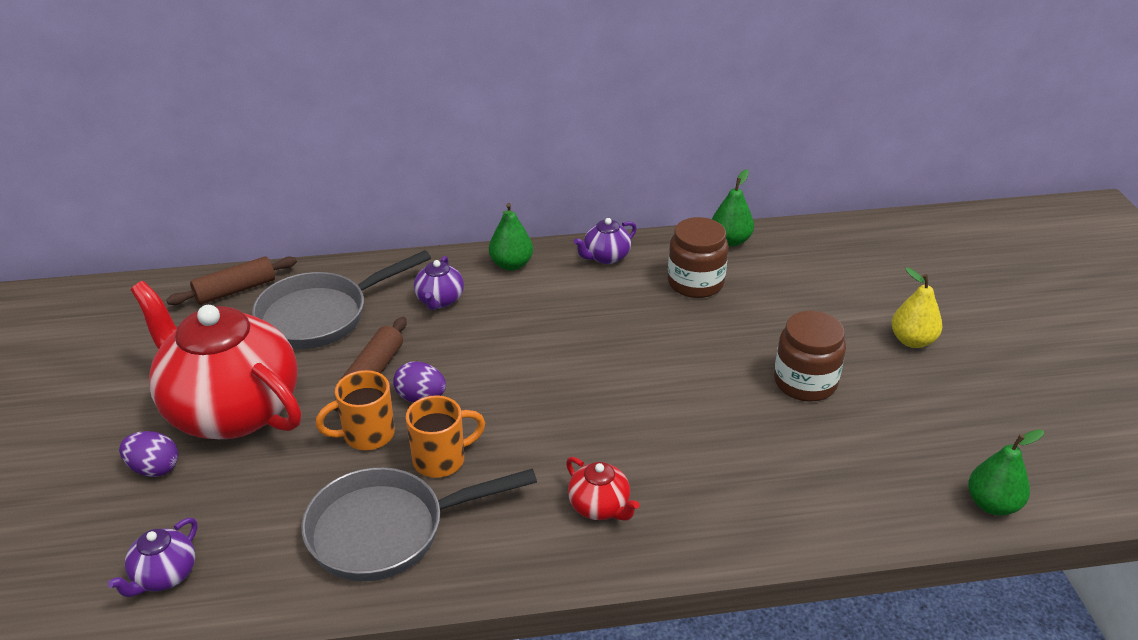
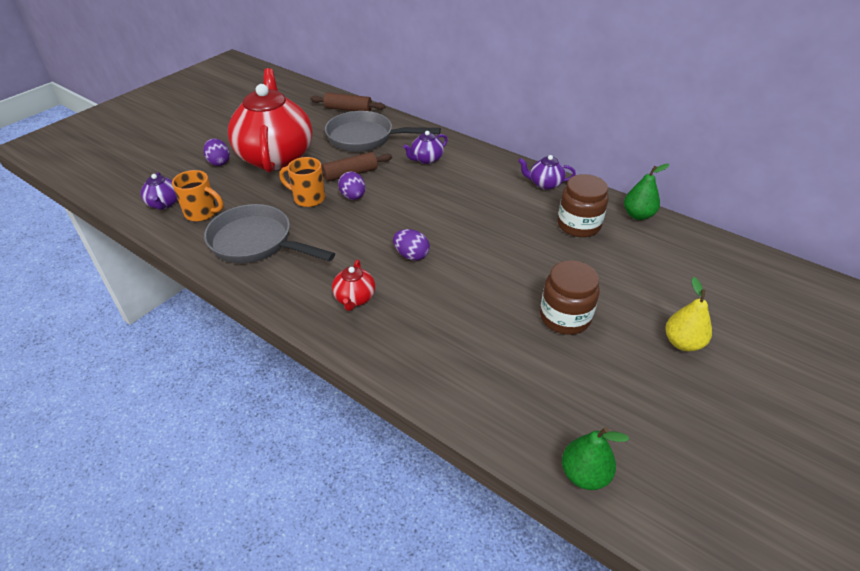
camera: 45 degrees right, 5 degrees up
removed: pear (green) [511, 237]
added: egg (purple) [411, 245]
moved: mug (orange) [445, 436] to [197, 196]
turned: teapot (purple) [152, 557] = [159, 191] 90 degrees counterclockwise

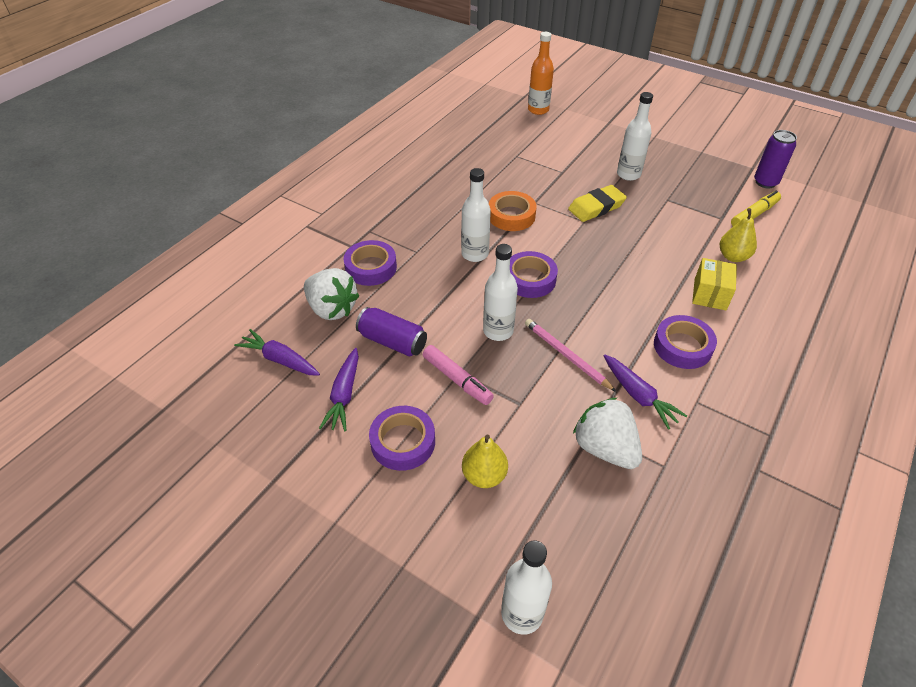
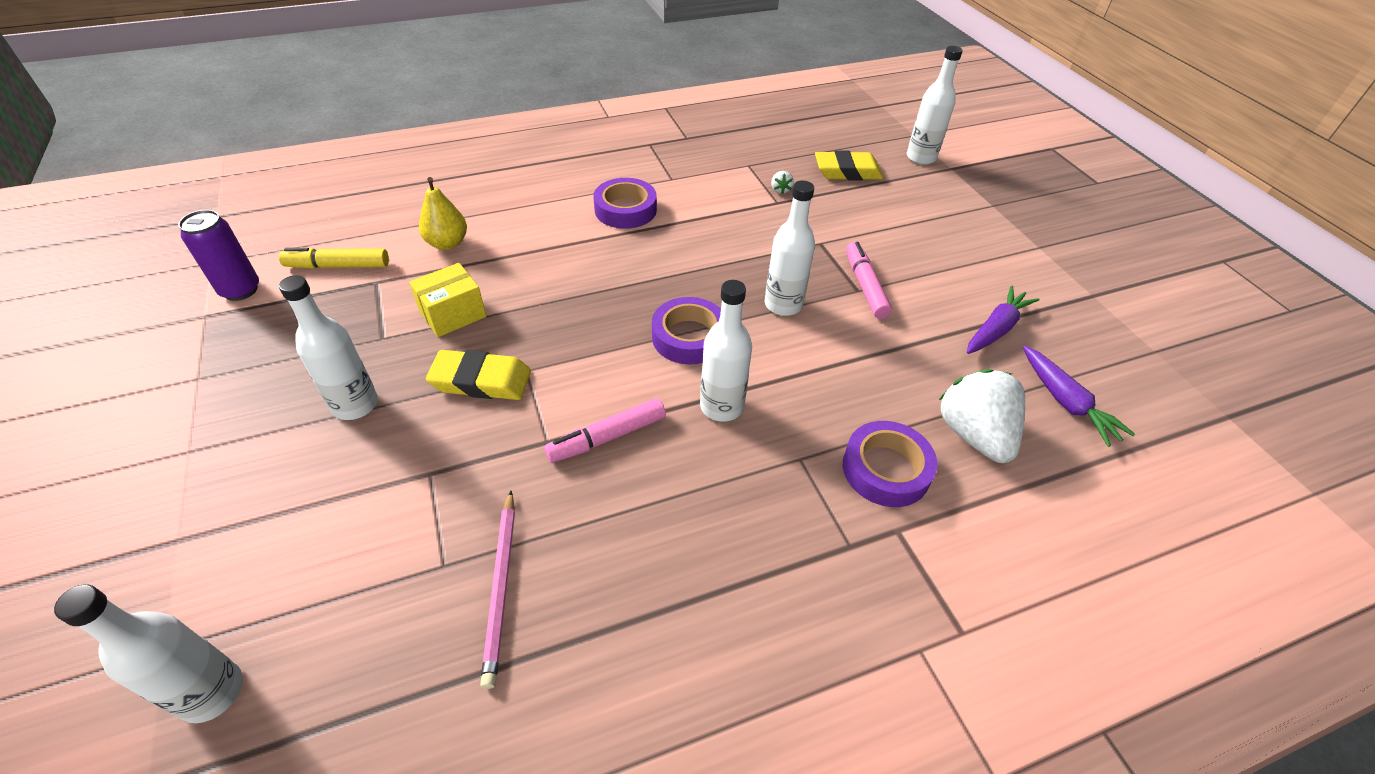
camera: 145 degrees left, 0 degrees up
removed: can (purple) [391, 331]; carrot (purple) [645, 392]; tape (purple) [402, 438]; pear (yellow) [485, 461]
added: eraser (yellow) [849, 165]
moved: box (yellow) [714, 284] to [448, 300]; pencil (pink) [570, 355] to [497, 590]
replaced: tape (orange) [513, 211] to marker (pink) [605, 430]
recoloured: bottle (orange) [541, 73] to bottle (white) [148, 653]
resized: strawberry (white) [607, 433] = [782, 182] x0.40

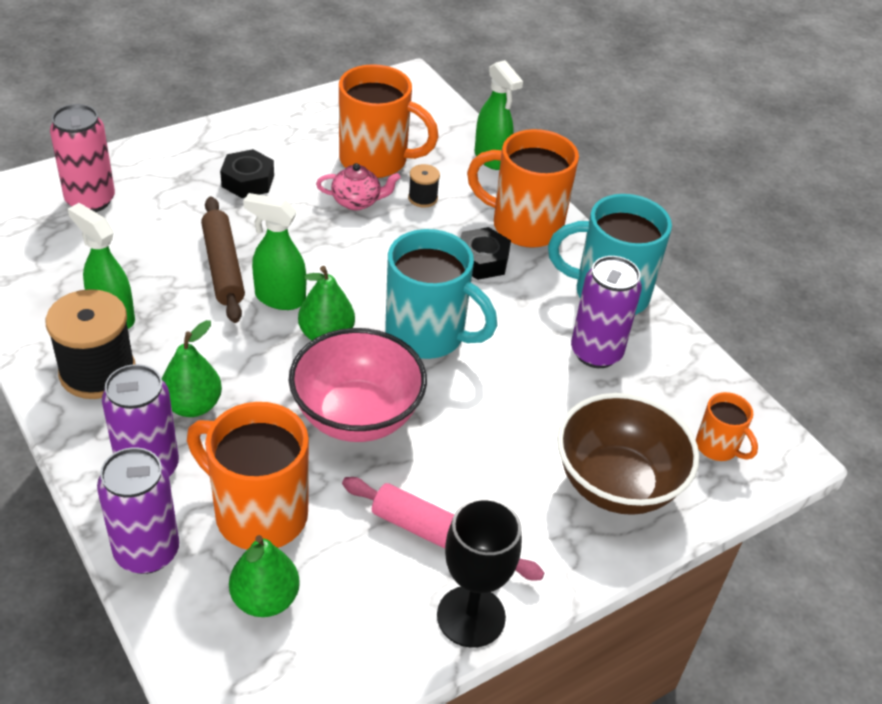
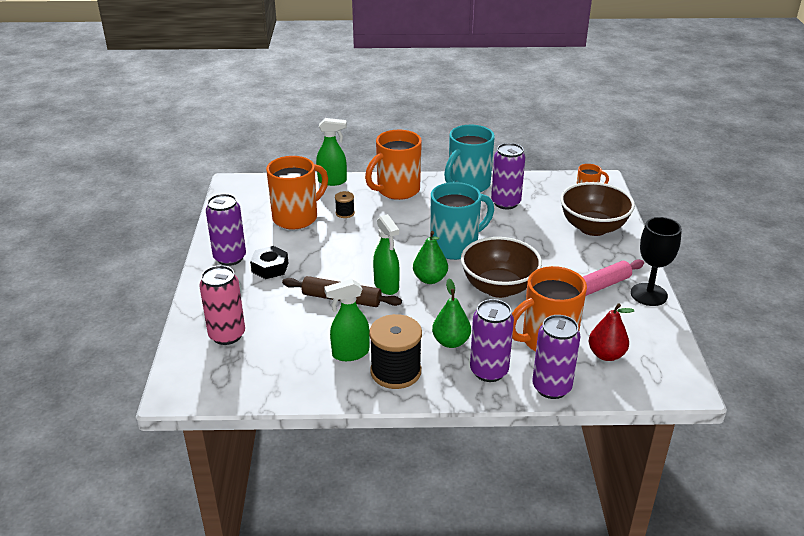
camera: 55 degrees left, 10 degrees down
removed: teapot (pink) [358, 186]; nut (black) [485, 253]
added: can (purple) [226, 230]
recoloured: bowl (pink) [358, 385] to bowl (brown) [501, 267]; pear (green) [264, 576] to pear (red) [611, 332]
turned: spray bottle (green) [274, 251] = [386, 254] 75 degrees counterclockwise

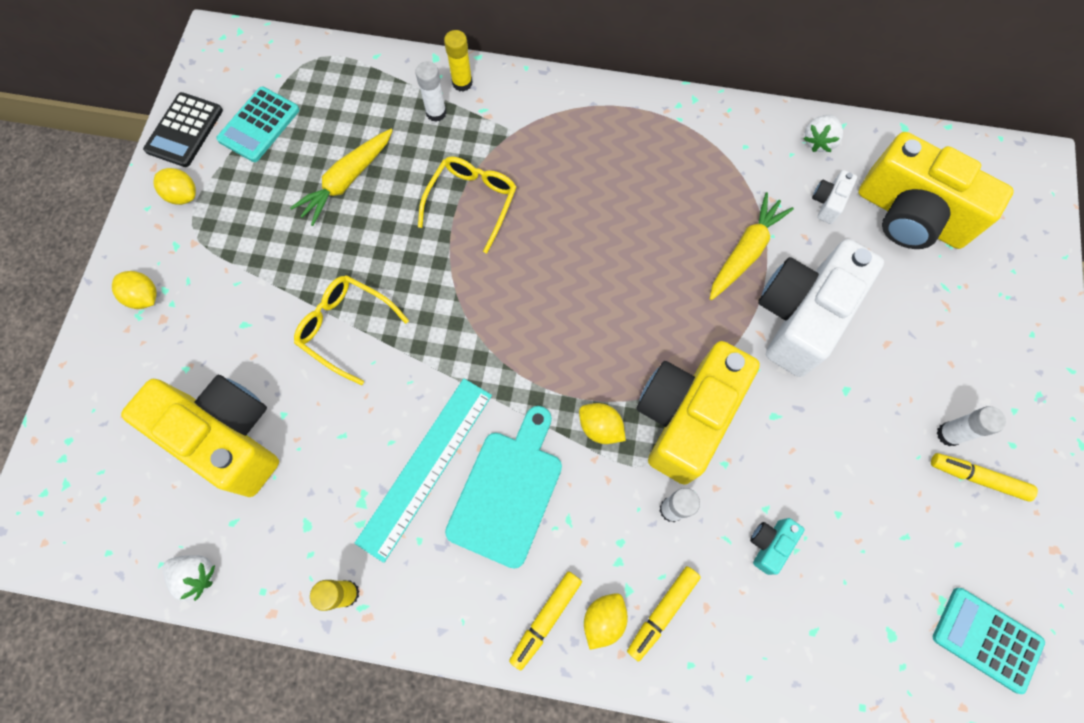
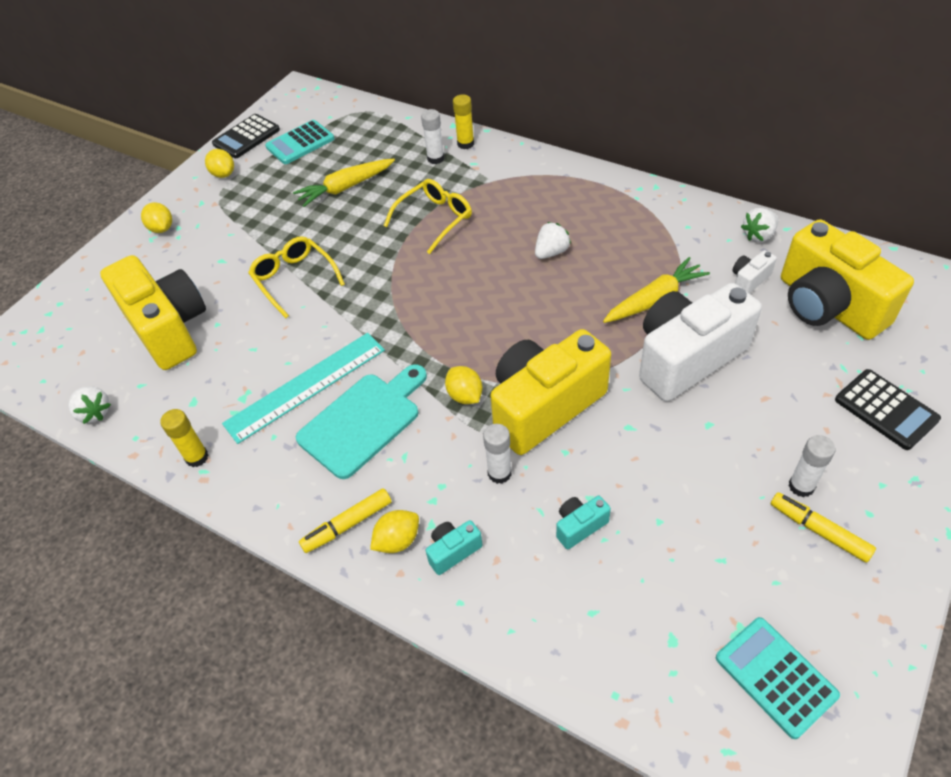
camera: 25 degrees right, 20 degrees down
added: strawberry (white) [553, 240]; calculator (black) [888, 409]
replaced: marker (yellow) [664, 614] to camera (turquoise) [454, 547]

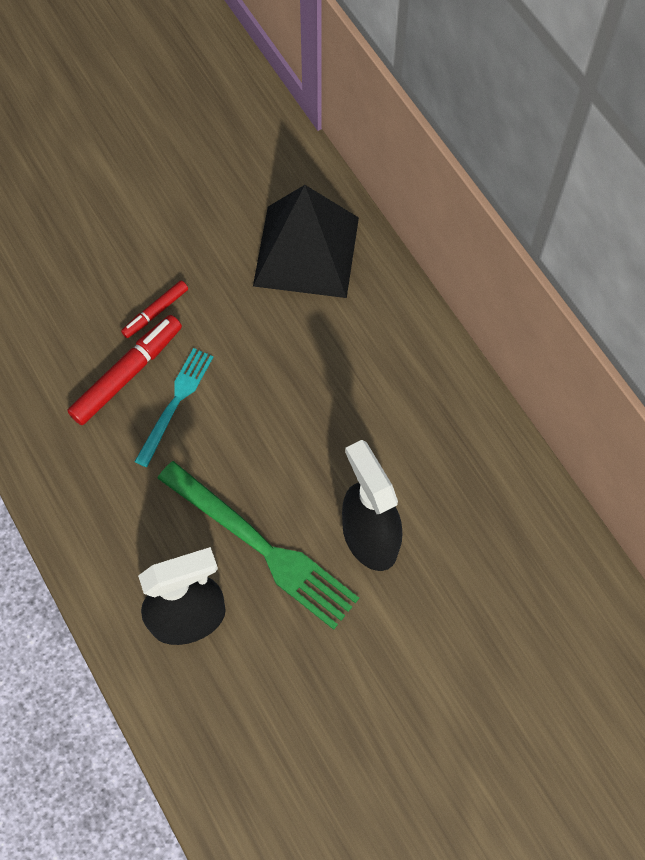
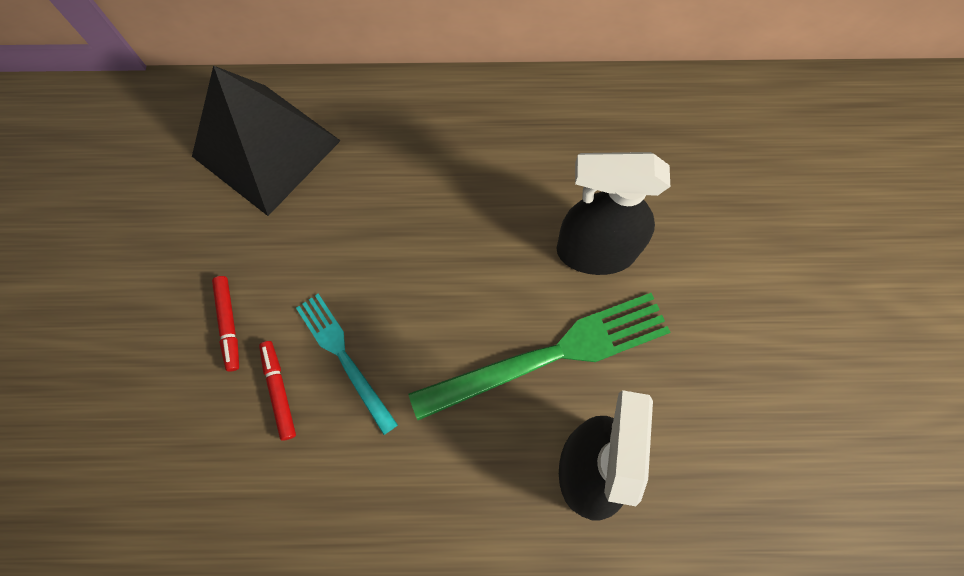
camera: 60 degrees left, 5 degrees up
resized: marker (red) [124, 370] = [277, 391] x0.58

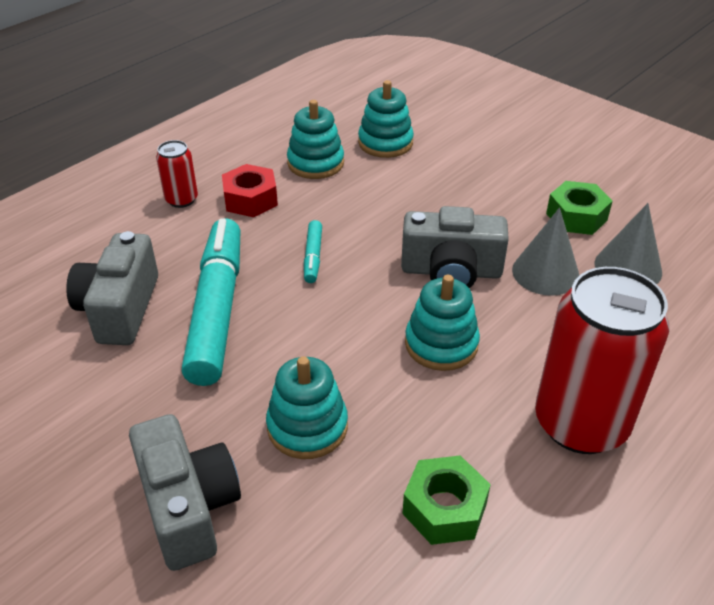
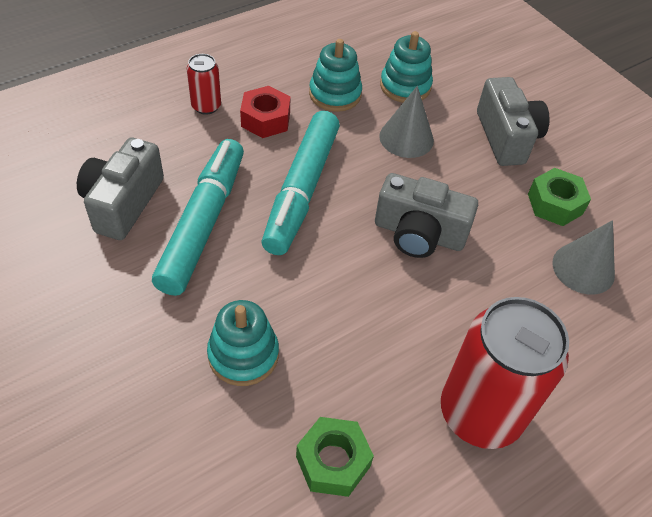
camera: 10 degrees right, 10 degrees up
removed: stacking toy (turquoise) [442, 323]
moved: cone (grey) [545, 252] to [406, 122]; camera (grey) [185, 492] to [513, 121]
resized: marker (turquoise) [313, 251] = [300, 183] x2.34

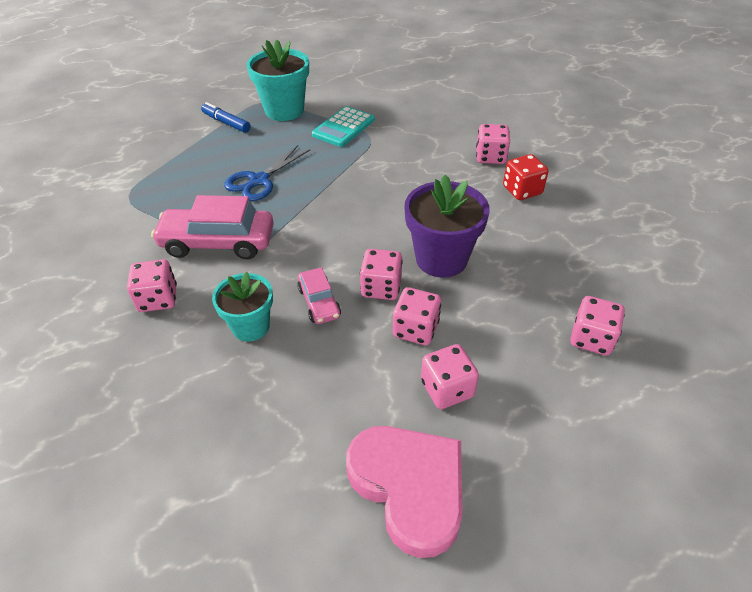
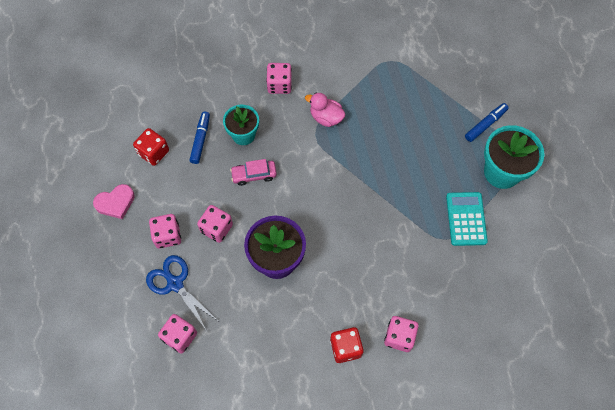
camera: 100 degrees right, 20 degrees up
removed: dice (pink) [381, 274]
added: marker (blue) [199, 138]; dice (red) [151, 147]
moved: scissors (blue) [267, 173] to [182, 293]
replaced: car (pink) [212, 227] to duck (pink) [325, 110]
turned: calculator (turquoise) [343, 126] = [467, 219] 45 degrees clockwise
resized: heart (pink) [404, 492] = [114, 201] x0.57

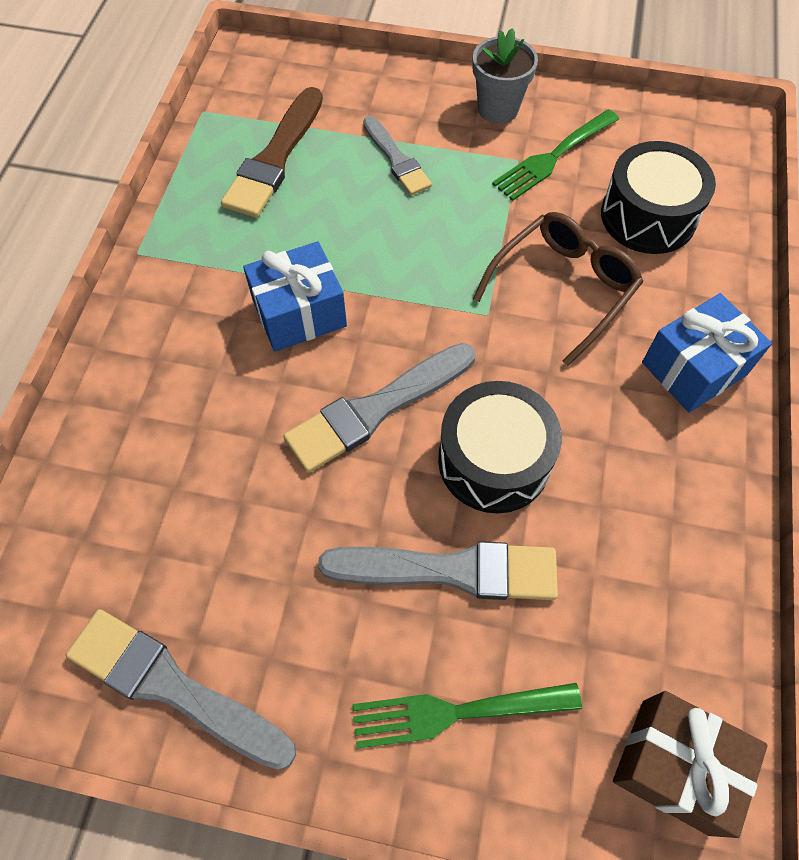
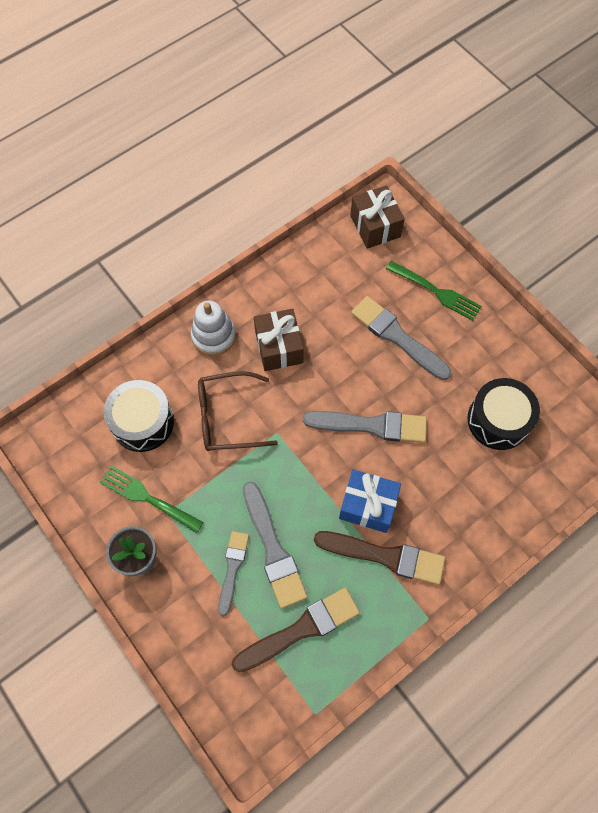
camera: 140 degrees left, 5 degrees up
added: gift (brown) [279, 340]; brush (brown) [379, 558]
moved: drum (black) [500, 447] to [503, 414]; brush (grey) [181, 689] to [275, 545]
replaced: gift (blue) [707, 353] to stacking toy (white) [213, 328]
turned: fork (green) [555, 155] = [152, 499] 150 degrees counterclockwise

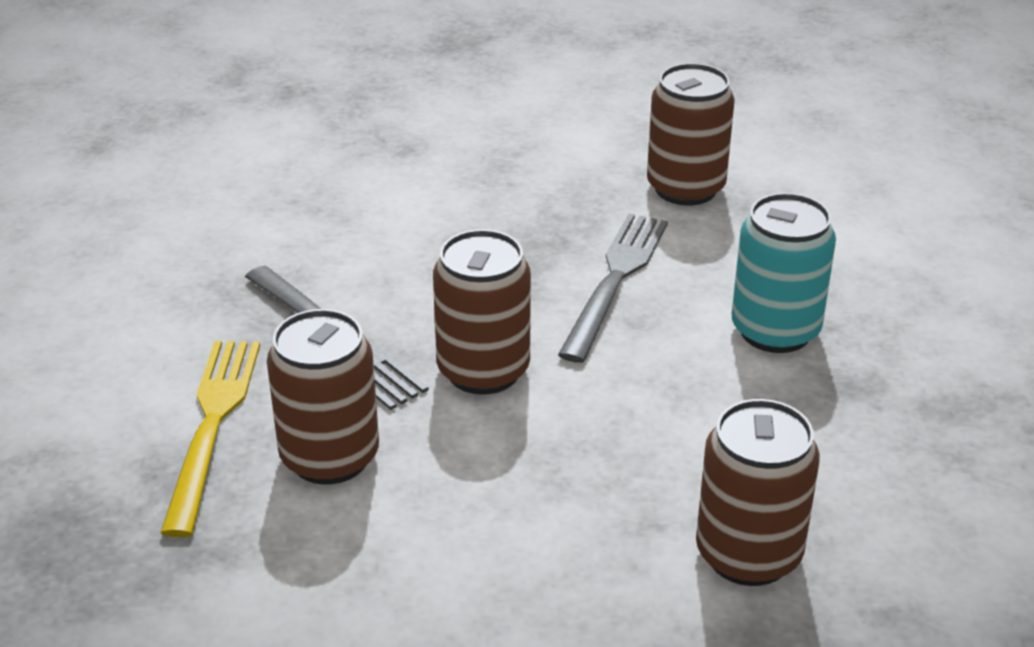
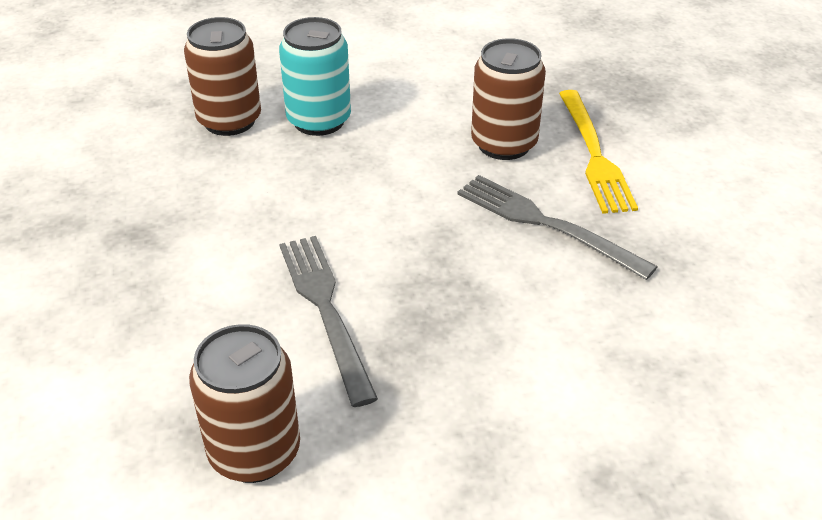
camera: 170 degrees right, 5 degrees up
removed: can (brown) [482, 312]
moved: can (turquoise) [784, 273] to [315, 76]
turned: fork (grey) [613, 288] = [328, 321] 150 degrees clockwise

